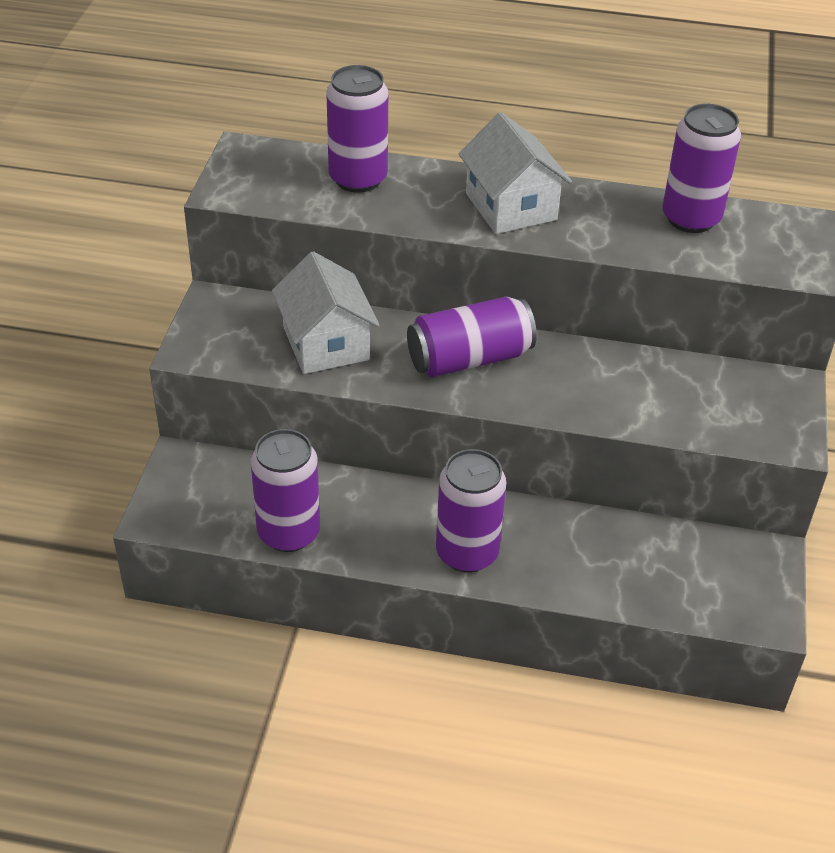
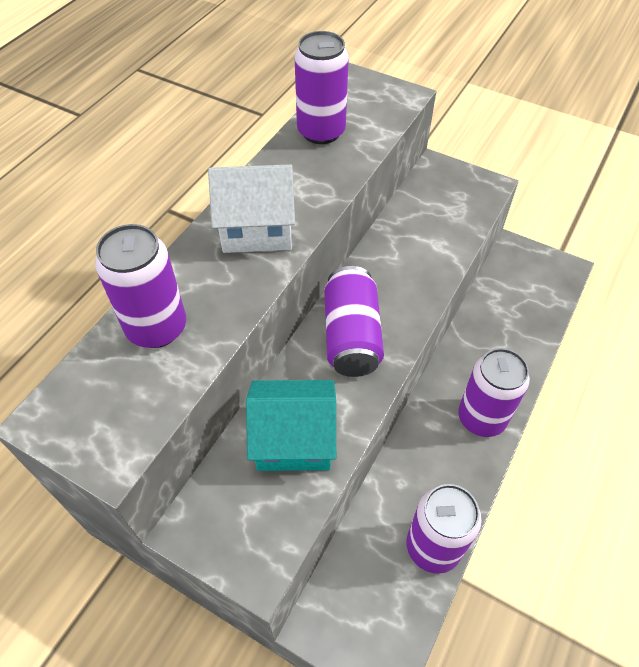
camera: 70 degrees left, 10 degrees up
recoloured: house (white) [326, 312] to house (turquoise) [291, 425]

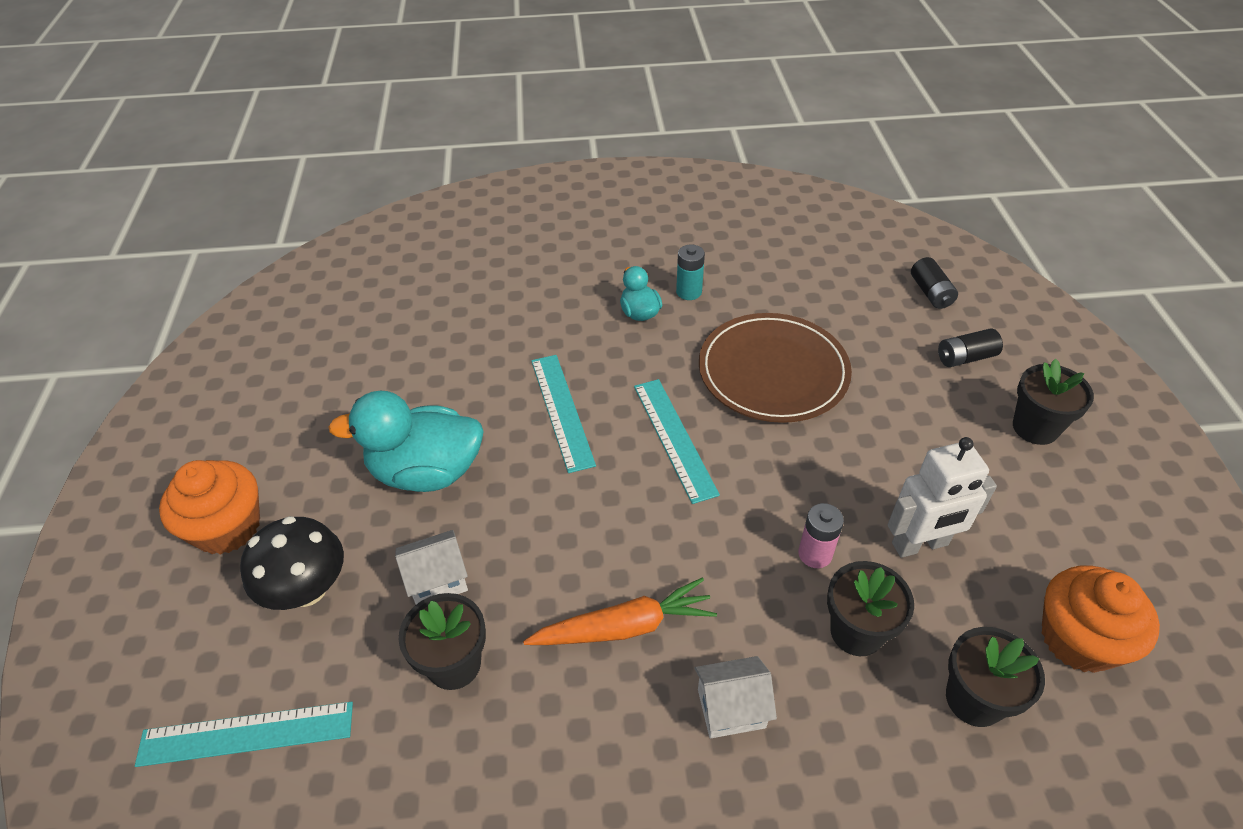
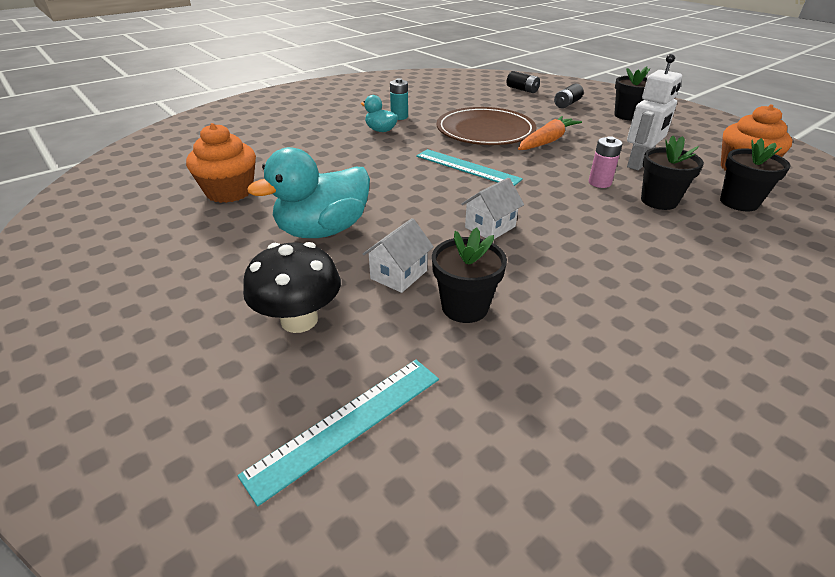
camera: 35 degrees left, 10 degrees down
removed: ruler (turquoise) [563, 414]
moved: cupcake (orange) [209, 507] to [221, 163]; carrot (orange) [620, 611] to [550, 133]; house (white) [735, 697] to [493, 208]

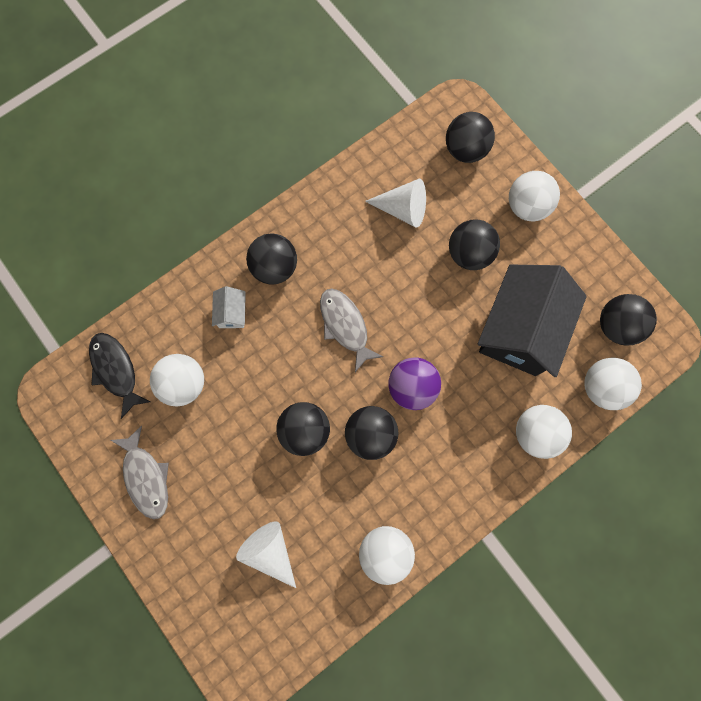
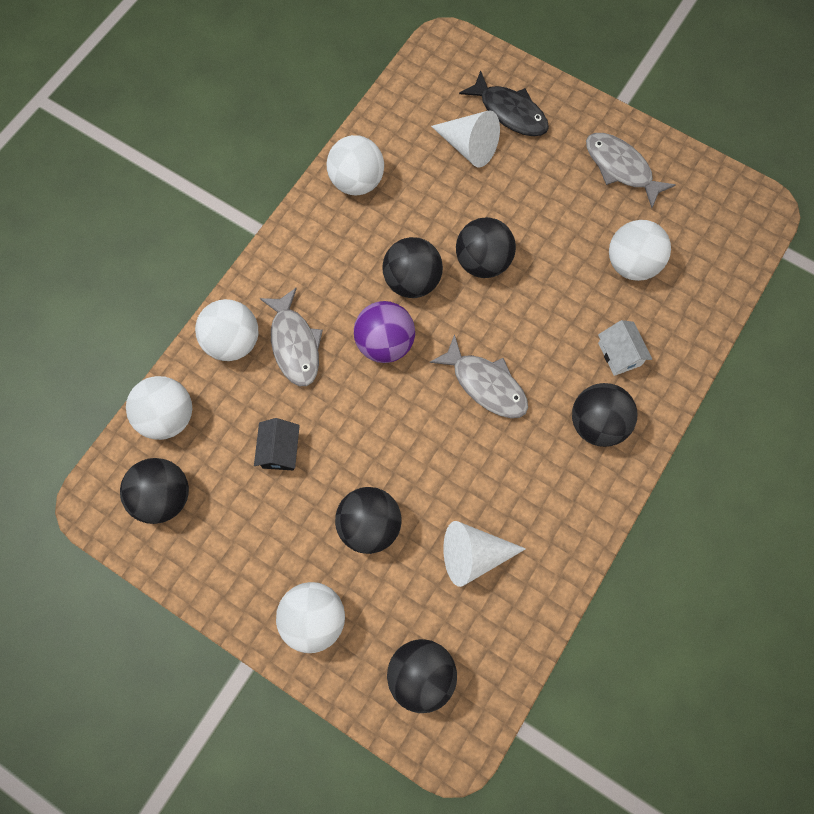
camera: 160 degrees right, 5 degrees down
added: fish (grey) [291, 337]
moved: fish (black) [120, 376] to [504, 103]
resized: house (black) [532, 321] = [277, 444] x0.41

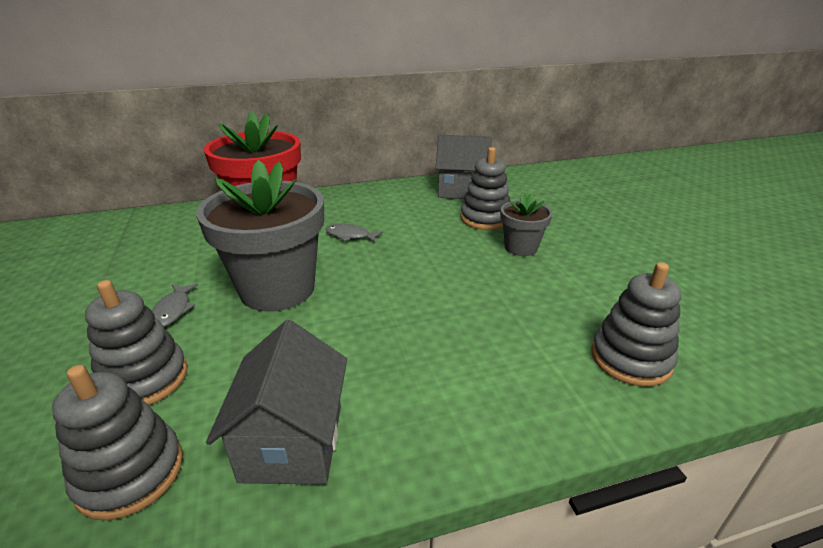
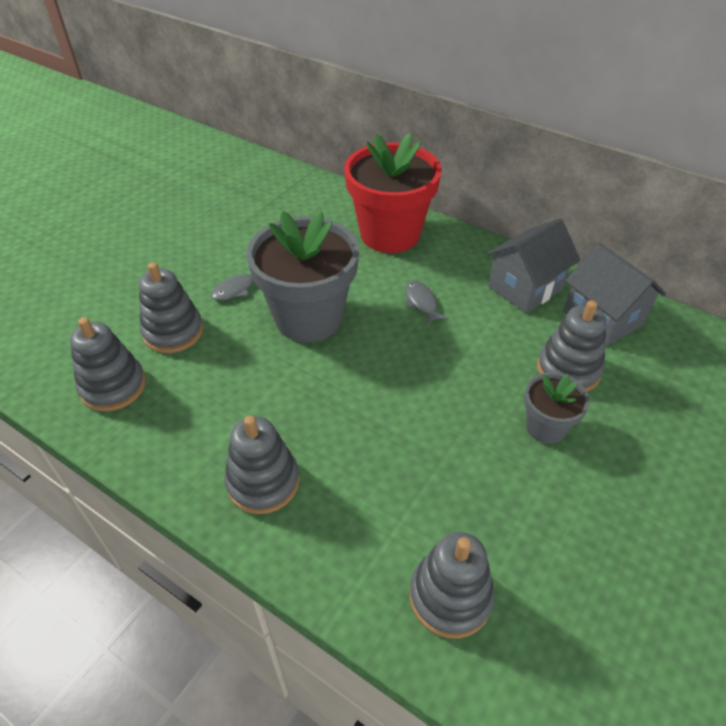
camera: 50 degrees right, 15 degrees up
added: stacking toy (grey) [261, 465]
moved: house (grey) [276, 402] to [533, 265]

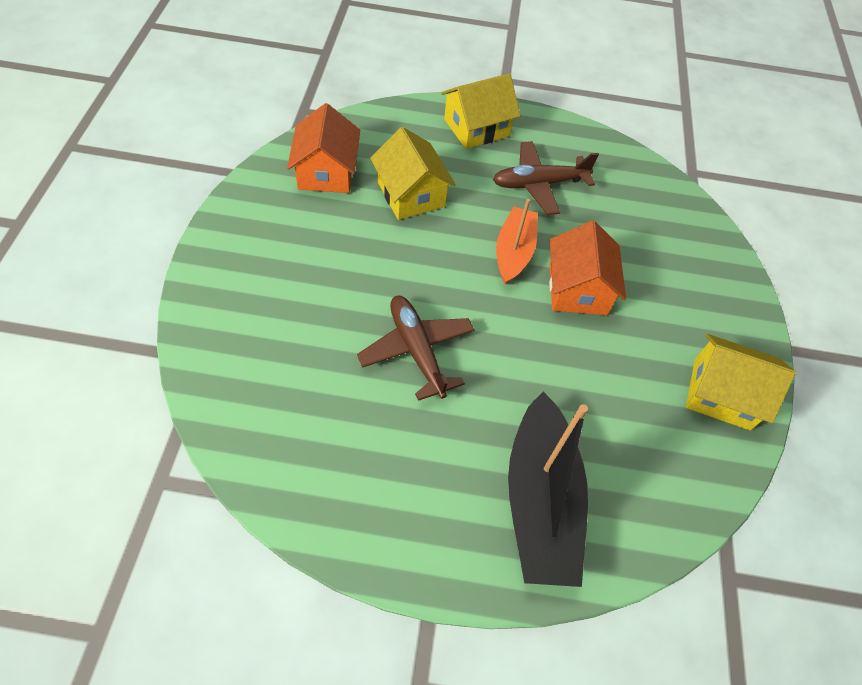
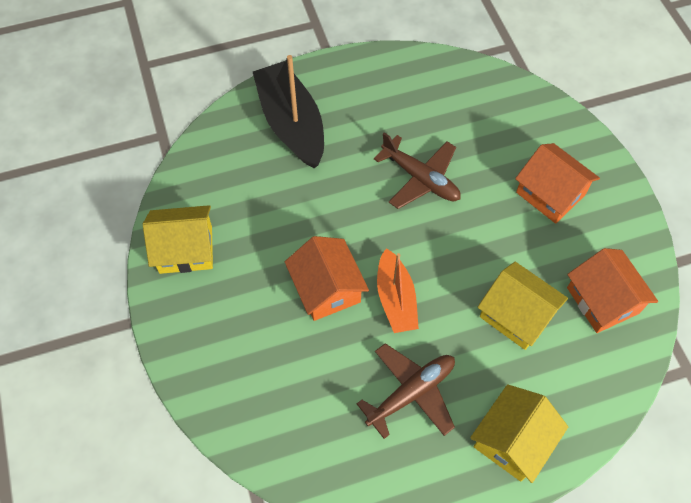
camera: 160 degrees right, 5 degrees up
added: house (orange) [557, 183]

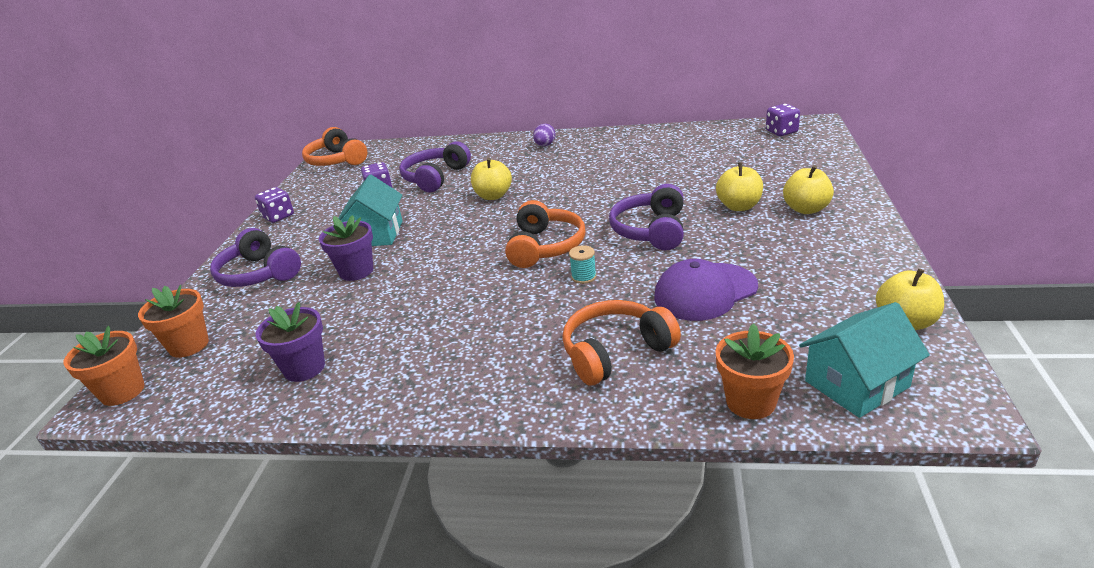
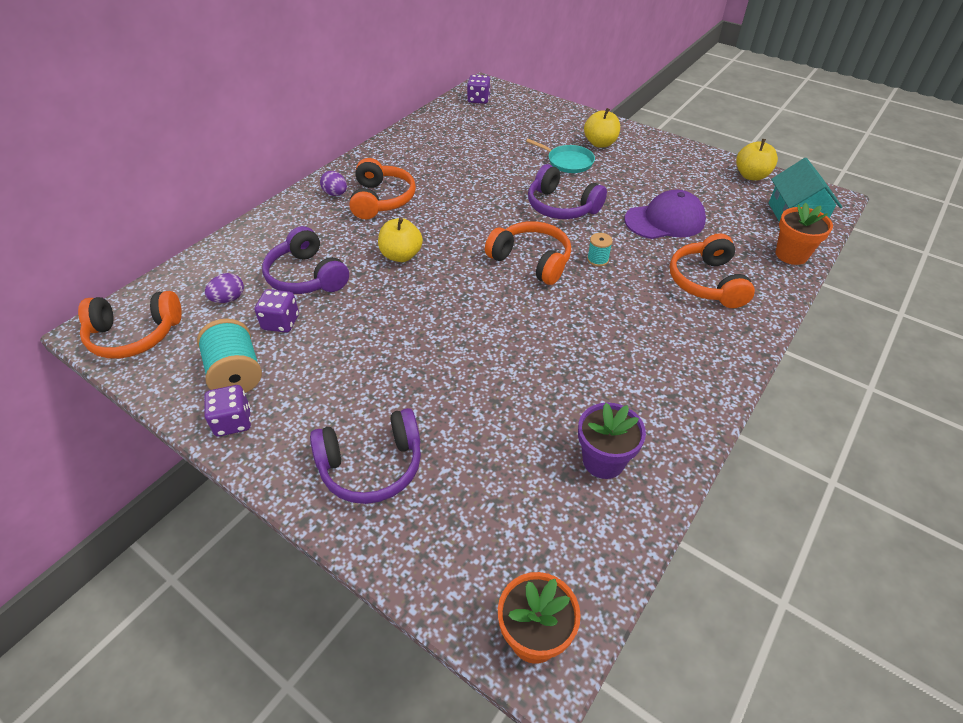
camera: 65 degrees left, 15 degrees up
removed: house (turquoise) [370, 210]; flower pot (purple) [346, 248]; flower pot (orange) [173, 321]
added: headphones (orange) [382, 188]; egg (purple) [224, 288]; spool (turquoise) [229, 356]
replaced: apple (yellow) [739, 186] to pan (turquoise) [560, 156]
turned: cap (purple) [706, 290] = [665, 214] 105 degrees counterclockwise

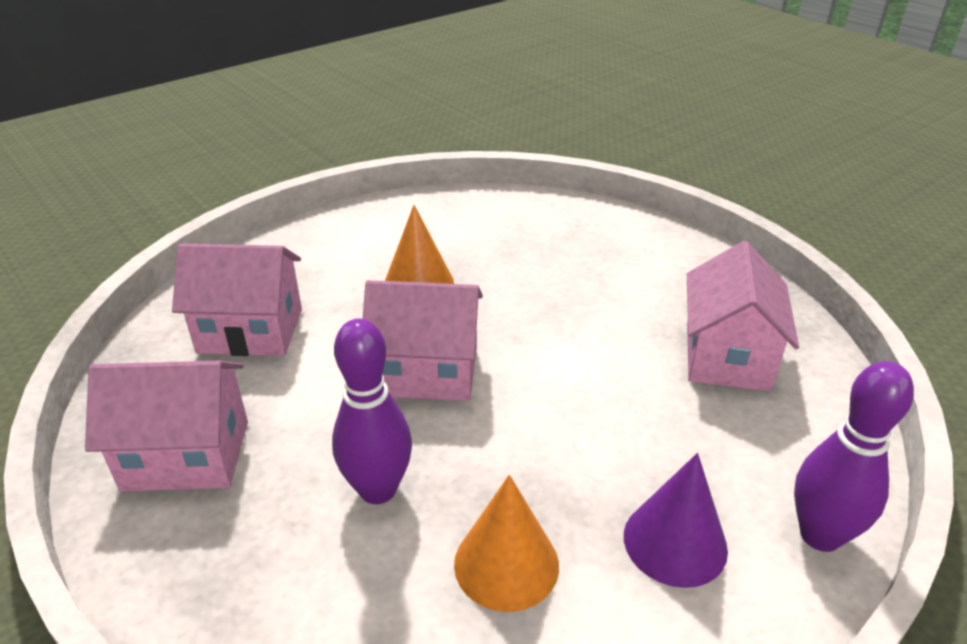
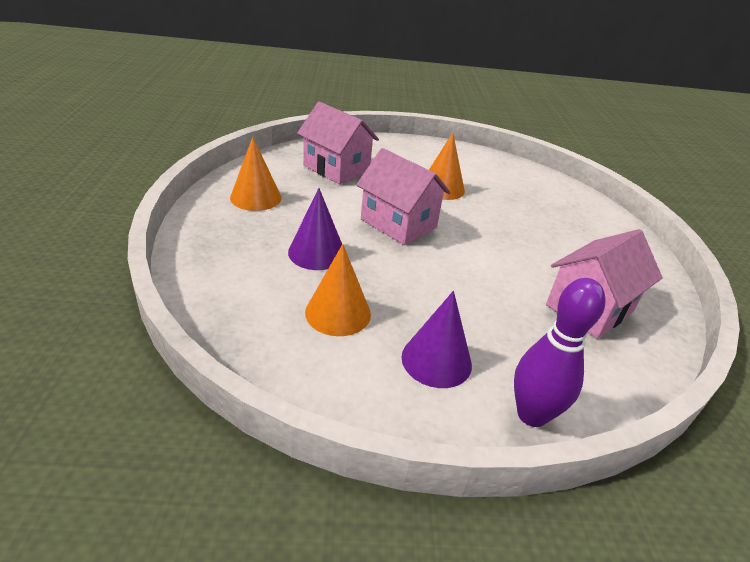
camera: 35 degrees right, 0 degrees up
replaced: bowling pin (purple) [372, 411] to cone (purple) [315, 229]; house (pink) [166, 426] to cone (orange) [255, 174]

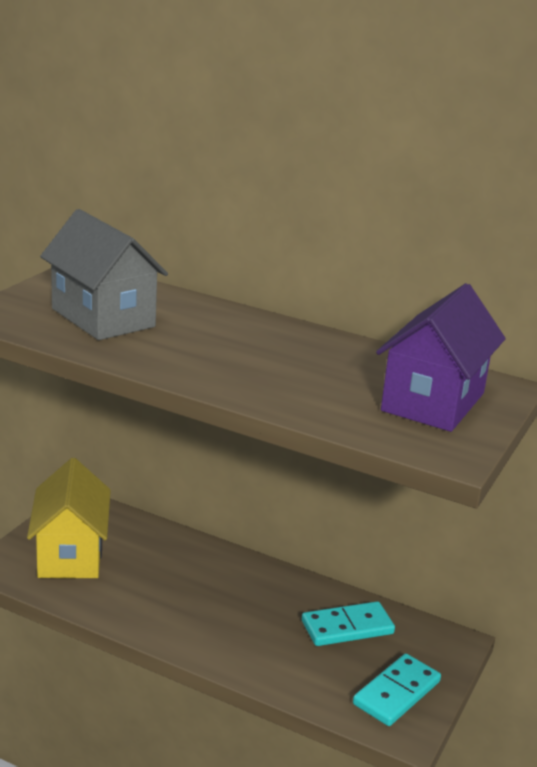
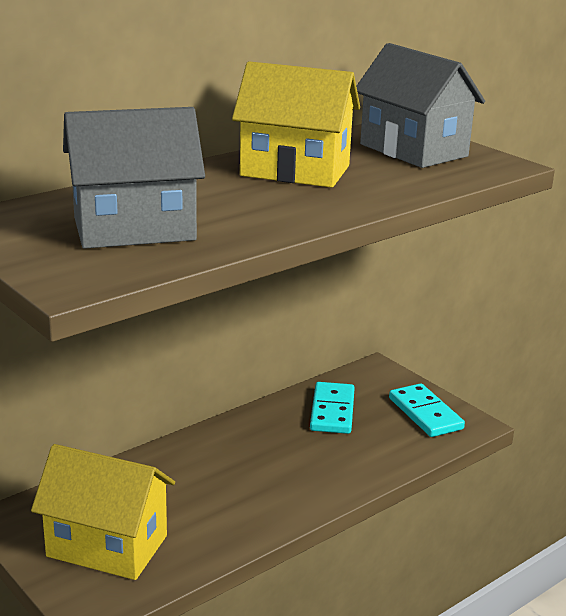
camera: 65 degrees left, 0 degrees up
added: house (yellow) [296, 124]
recoloured: house (purple) [441, 357] to house (grey) [420, 105]

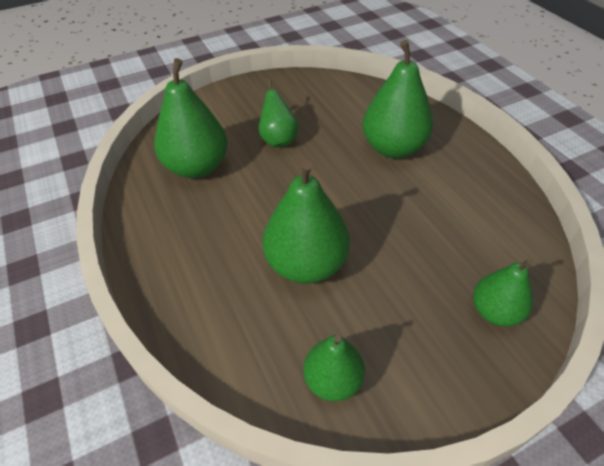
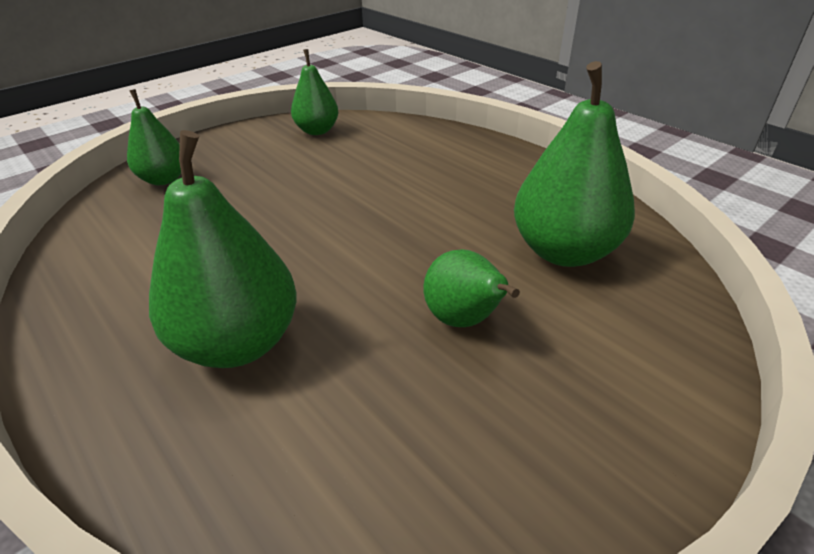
camera: 165 degrees right, 10 degrees down
removed: pear (green) [306, 222]

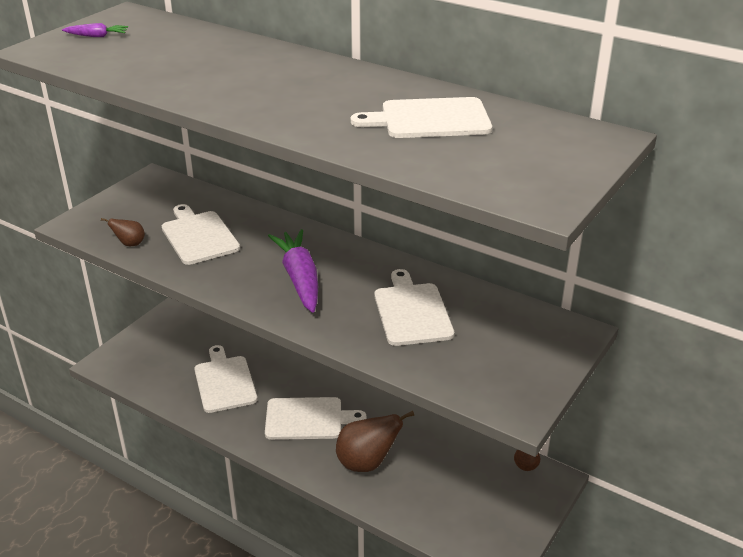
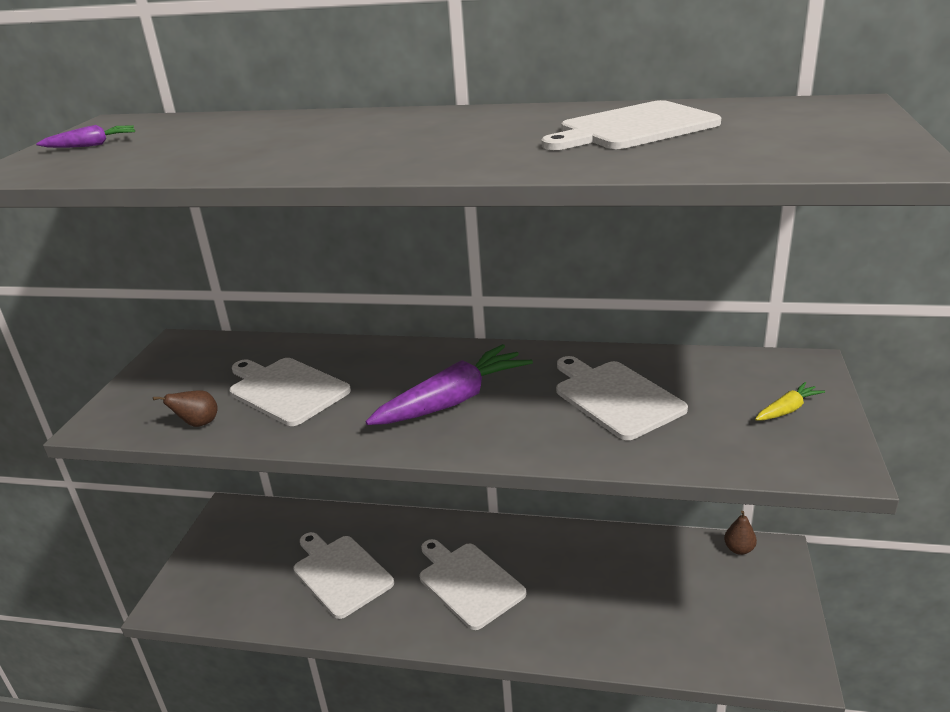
camera: 20 degrees left, 5 degrees down
removed: pear (brown) [375, 441]
added: carrot (yellow) [790, 401]
turned: carrot (purple) [293, 271] = [449, 384] 90 degrees clockwise; cutting board (white) [315, 418] = [473, 584] 105 degrees counterclockwise

